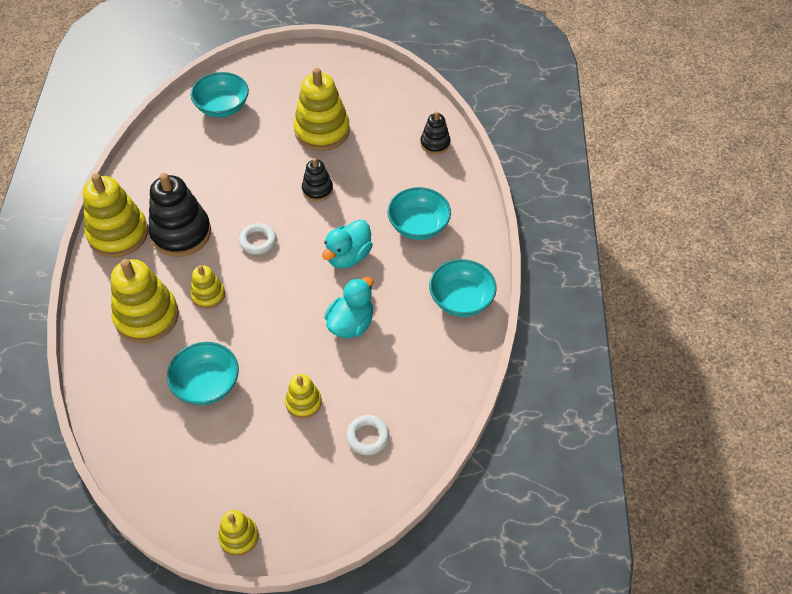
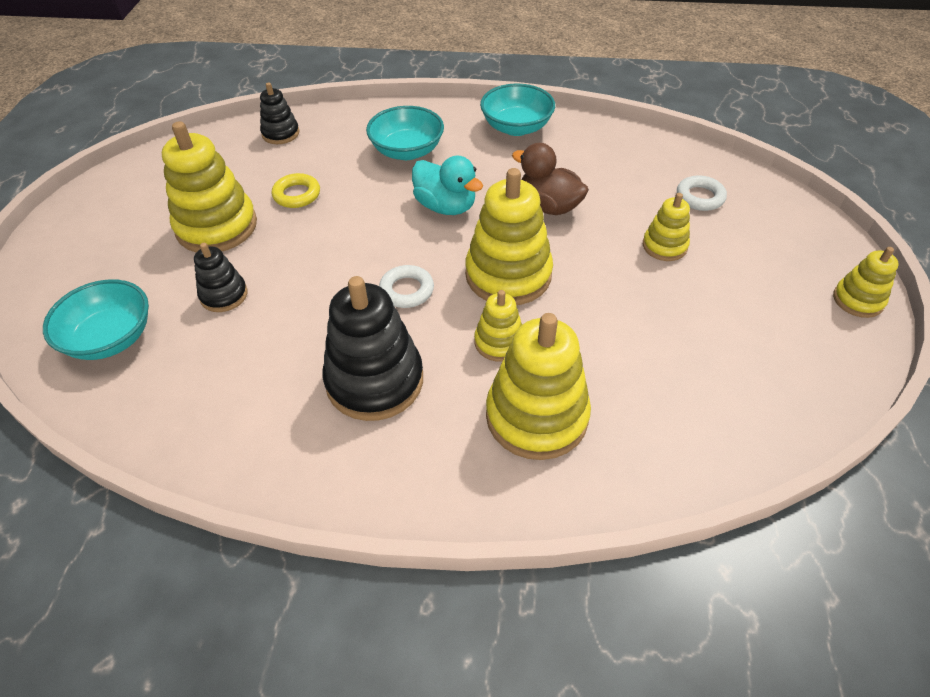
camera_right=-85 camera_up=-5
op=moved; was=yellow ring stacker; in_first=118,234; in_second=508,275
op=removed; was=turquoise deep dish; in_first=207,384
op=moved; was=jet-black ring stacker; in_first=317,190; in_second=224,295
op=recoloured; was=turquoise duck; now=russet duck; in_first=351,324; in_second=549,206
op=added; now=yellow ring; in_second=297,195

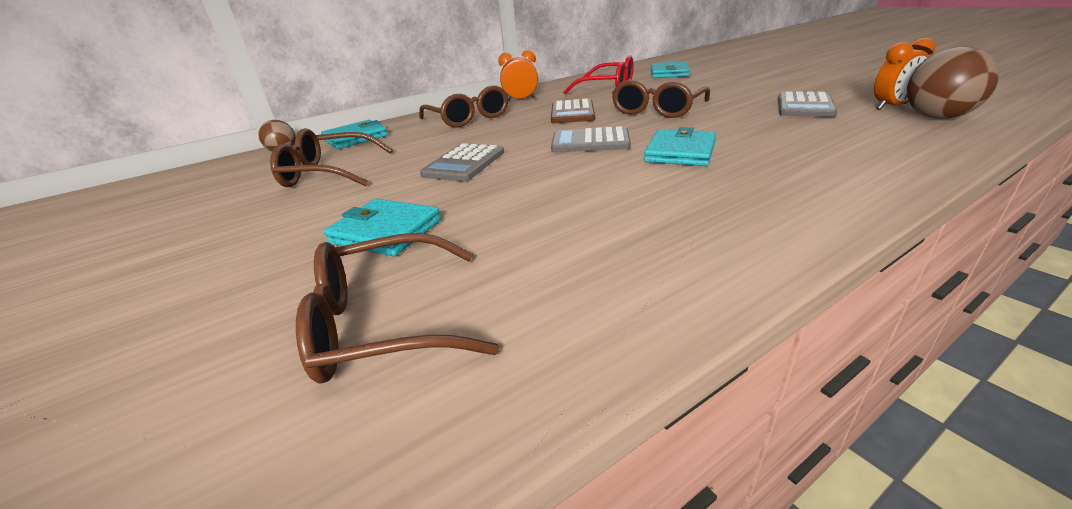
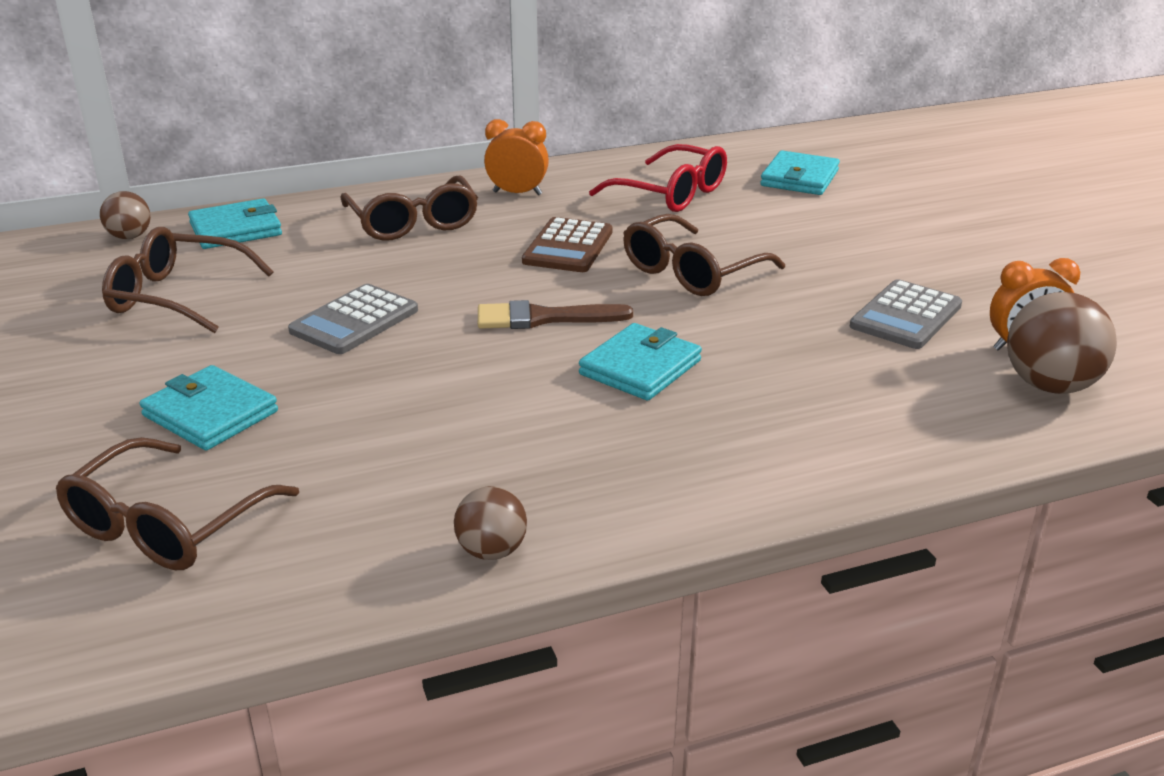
camera_right=10 camera_up=0
op=turned; was=russet eyeglasses; in_first=385,323; in_second=166,525; clockwise=-60
op=replaced; was=grey pocket calculator; now=russet paint brush; in_first=590,142; in_second=543,318
op=added; now=russet ball; in_second=491,551

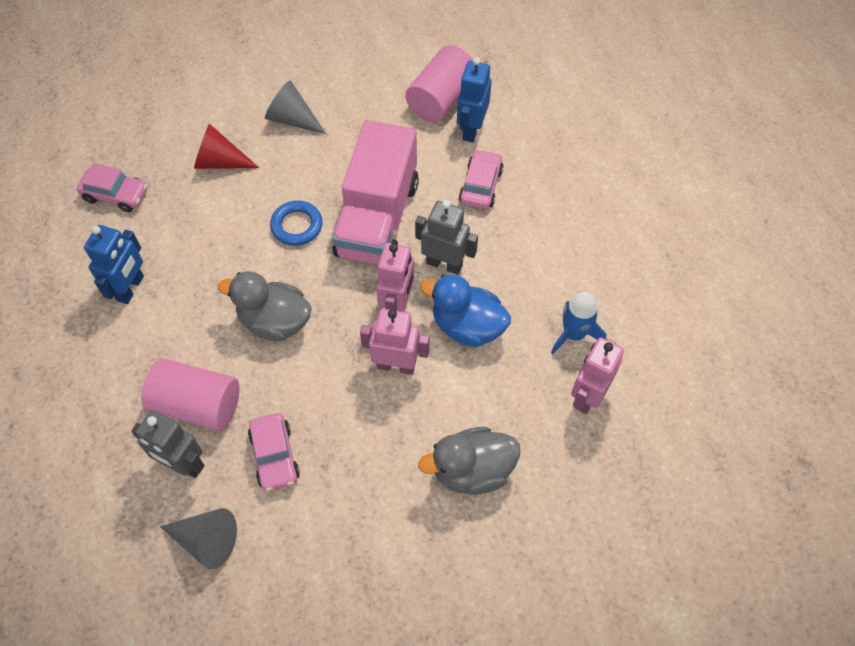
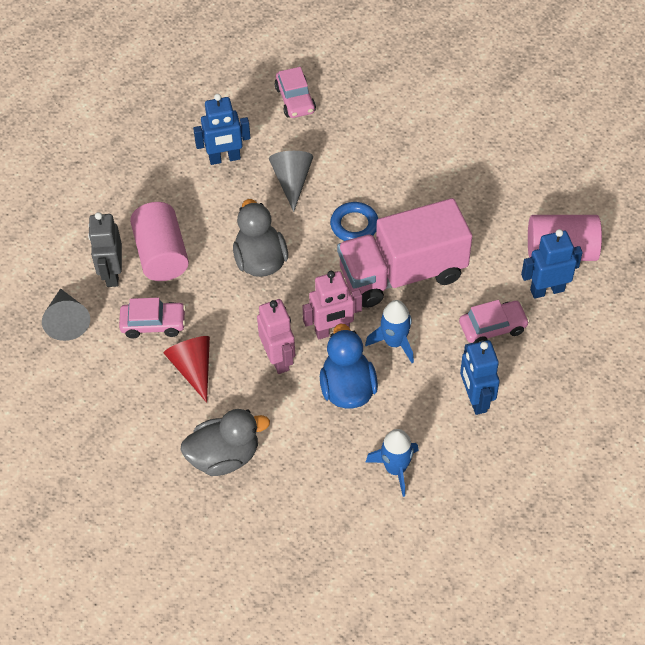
camera_right=60 camera_up=-5
op=moved; was=red cone shape; in_first=220,162; in_second=193,368
op=turned; was=rosy car; in_first=275,456; in_second=153,324; clockwise=-135
op=moved; was=grey cone shape; in_first=292,119; in_second=292,181
op=replaced; was=grey robot figure; now=cobalt spaceship; in_first=444,264; in_second=394,342
op=turned; was=grey duck; in_first=472,470; in_second=224,456; clockwise=120
op=removed; was=rosy robot figure; in_first=587,396
op=added; now=cobalt robot figure; in_second=475,399

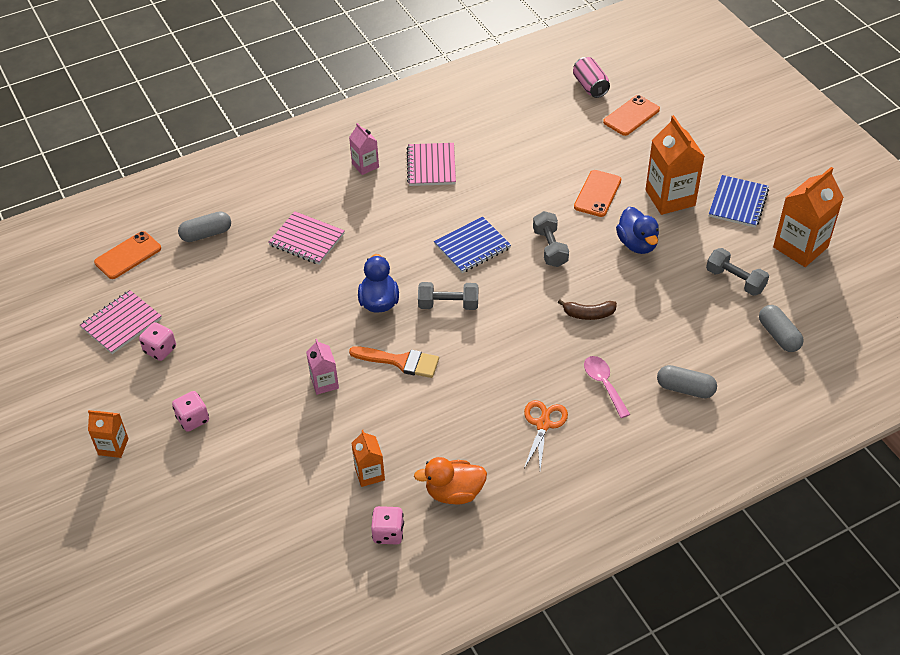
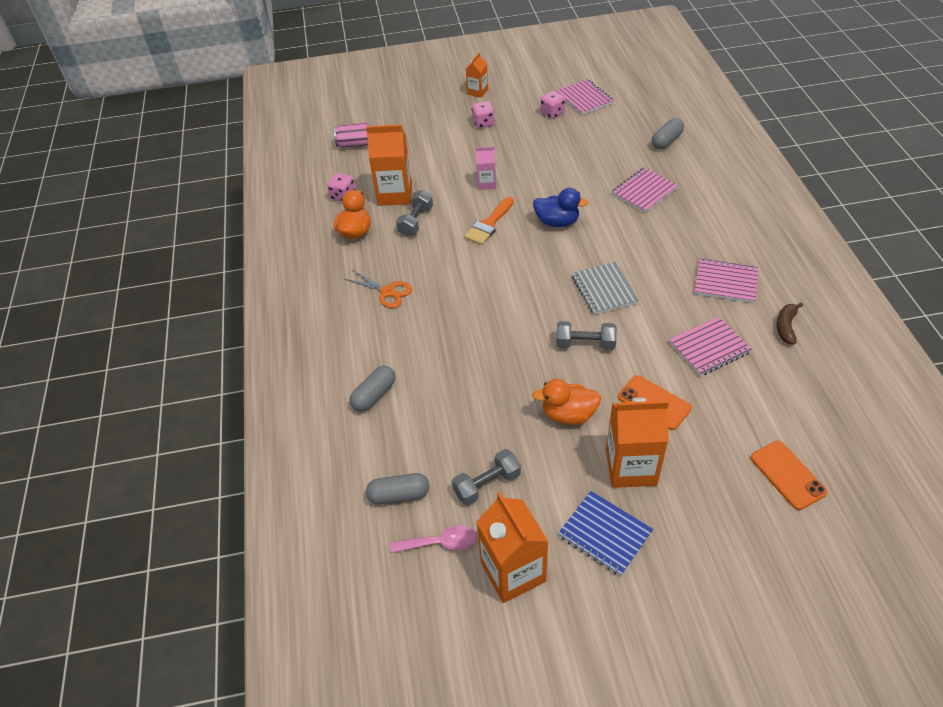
camera_right=110 camera_up=0
op=removed; was=bright orange mobile phone; in_first=128,255
op=turned; was=grey pill; in_first=206,234; in_second=666,141; clockwise=45
op=removed; was=rosy milk carton; in_first=365,165
op=resized; was=bright orange milk carton; in_first=369,474; in_second=395,194; ratio=1.83
op=moved; was=grey hand weight; in_first=448,304; in_second=416,222
op=recoloured; was=cobalt notepad; now=grey notepad; in_first=472,246; in_second=604,290
op=moved; was=russet banana; in_first=588,314; in_second=786,327
op=moved; was=rosy tin; in_first=590,86; in_second=355,144
op=moved; was=rosy tablespoon; in_first=603,384; in_second=440,543
op=recoloured; was=cobalt duck; now=bright orange duck; in_first=637,244; in_second=568,415
op=added; now=rosy notepad; in_second=709,348

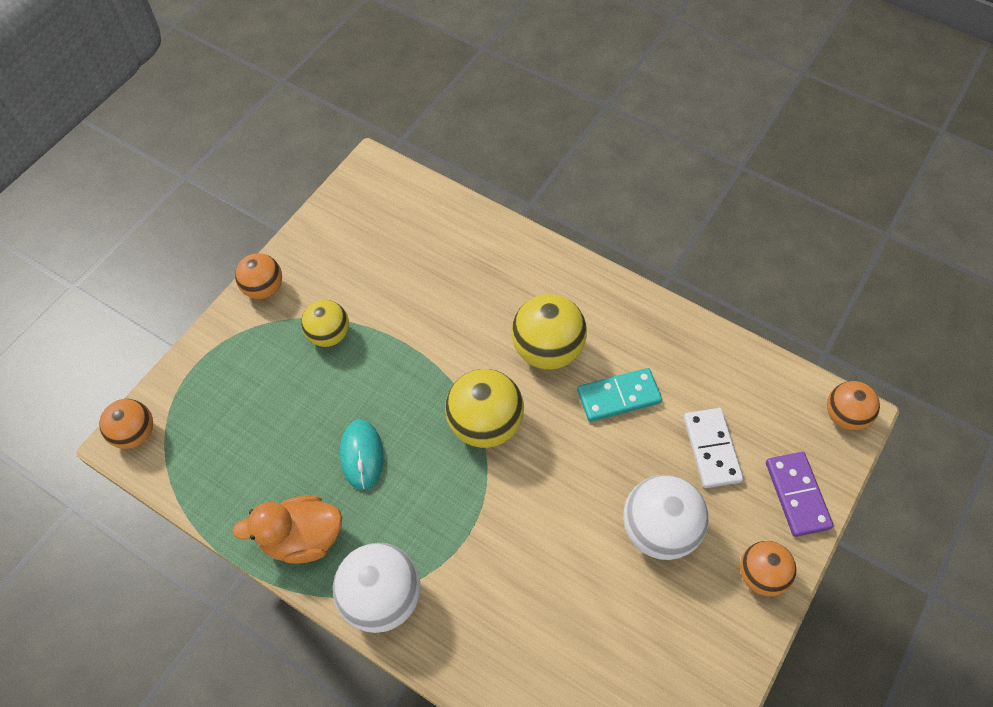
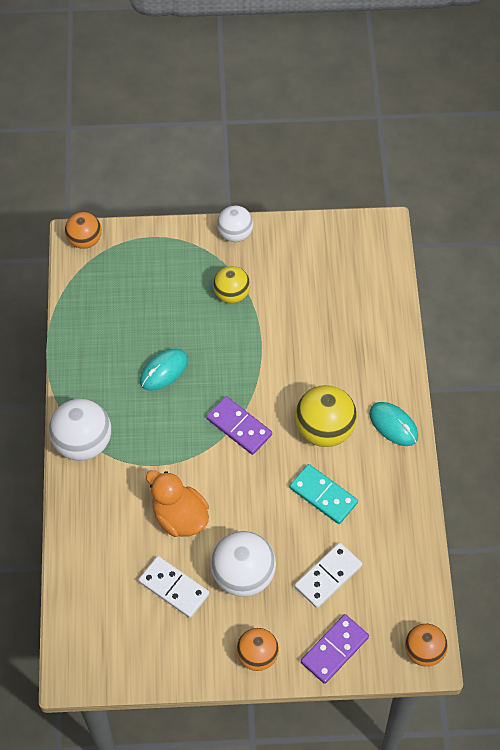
camera_right=55 camera_up=0
op=moved; was=bright orange duck; in_first=302,538; in_second=179,517
op=recoloured; was=bright orange ball; now=white ball; in_first=263,288; in_second=235,234
op=replaced; was=yellow ball; now=purple domino; in_first=485,424; in_second=239,427
op=added; now=white domino; in_second=174,588
op=added; now=turquoise computer mouse; in_second=393,425

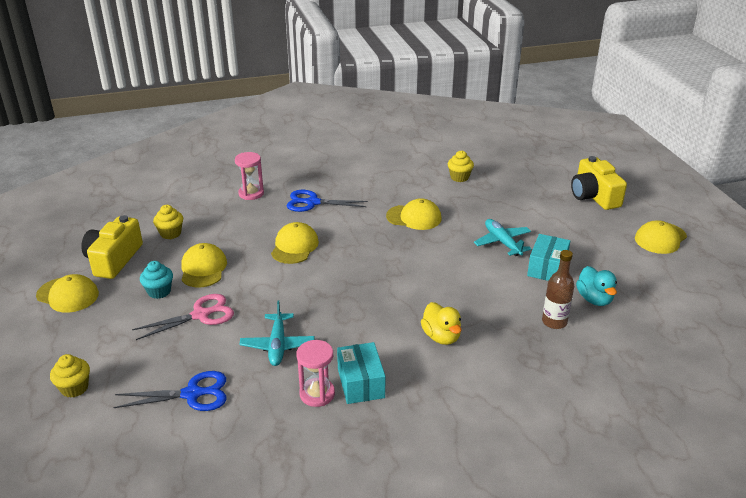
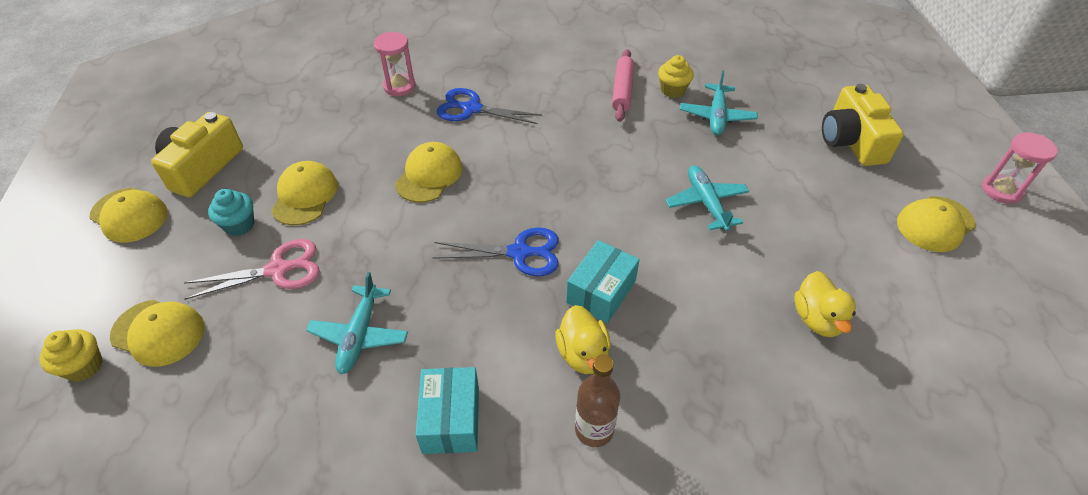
camera_right=10 camera_up=15
op=moved; was=cobalt shears; in_first=192,394; in_second=519,253
op=removed; was=yellow cupcake; in_first=170,233
op=moved; was=rosy sandglass; in_first=317,394; in_second=1001,190
op=moved; was=yellow cap; in_first=414,217; in_second=158,332
op=moved; was=turquoise parcel; in_first=547,268; in_second=601,292
op=moved; was=russet drink bottle; in_first=554,322; in_second=594,430
op=recoloured; was=turquoise duck; now=yellow duck; in_first=594,299; in_second=817,319
op=added; now=rosy rolling pin; in_second=622,90
op=added; now=turquoise toy plane; in_second=716,116

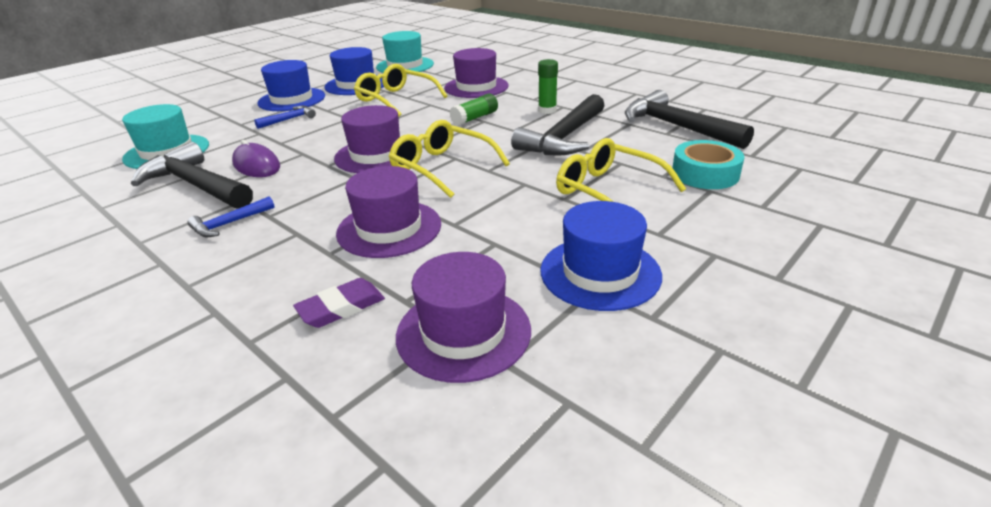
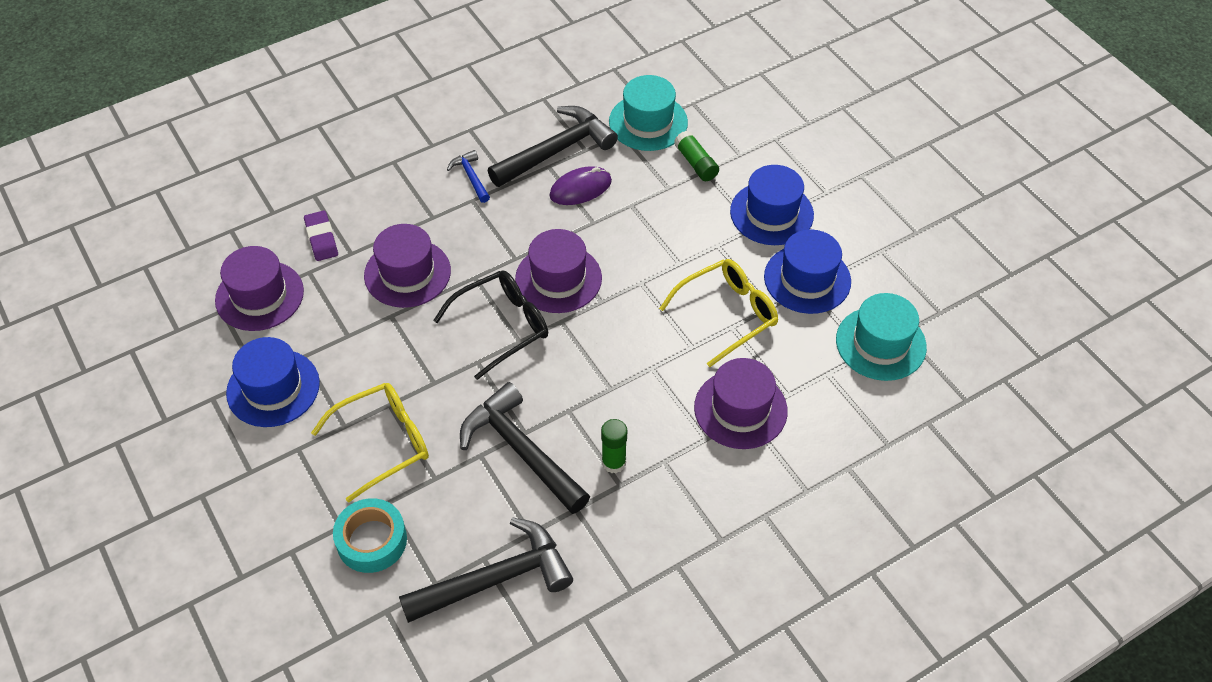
camera_right=105 camera_up=20
op=removed; was=cobalt hammer; in_first=289,119
op=recoloured; was=yellow eyeglasses; now=jet-black eyeglasses; in_first=442,168; in_second=501,327
op=moved; was=leaf-green stick of glue; in_first=475,118; in_second=696,163

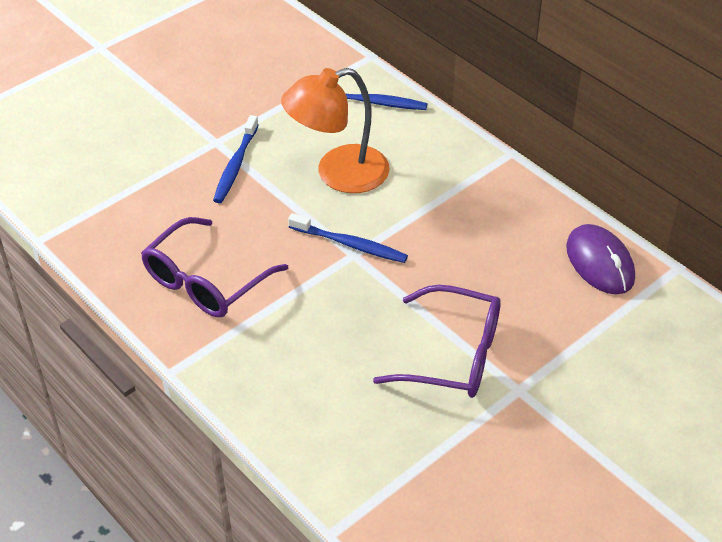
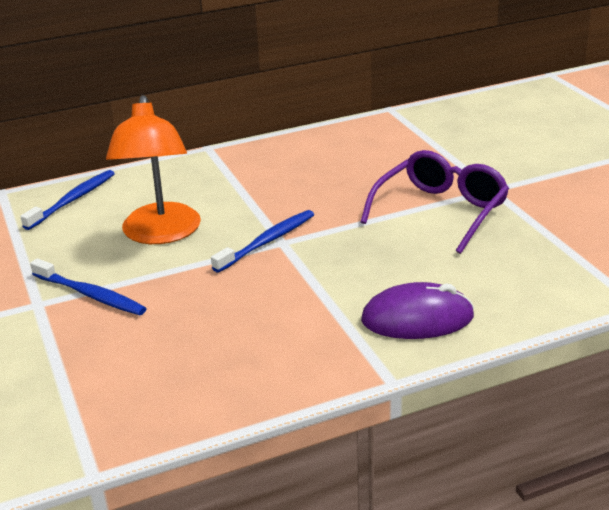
camera_right=-70 camera_up=-15
op=removed; was=purple eyeglasses; in_first=206,281
op=moved; was=purple computer mouse; in_first=600,263; in_second=417,318

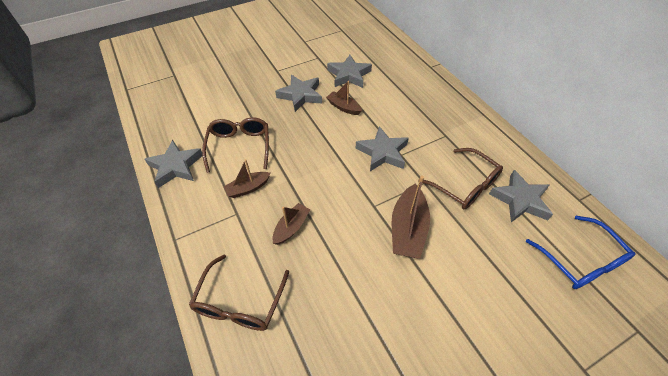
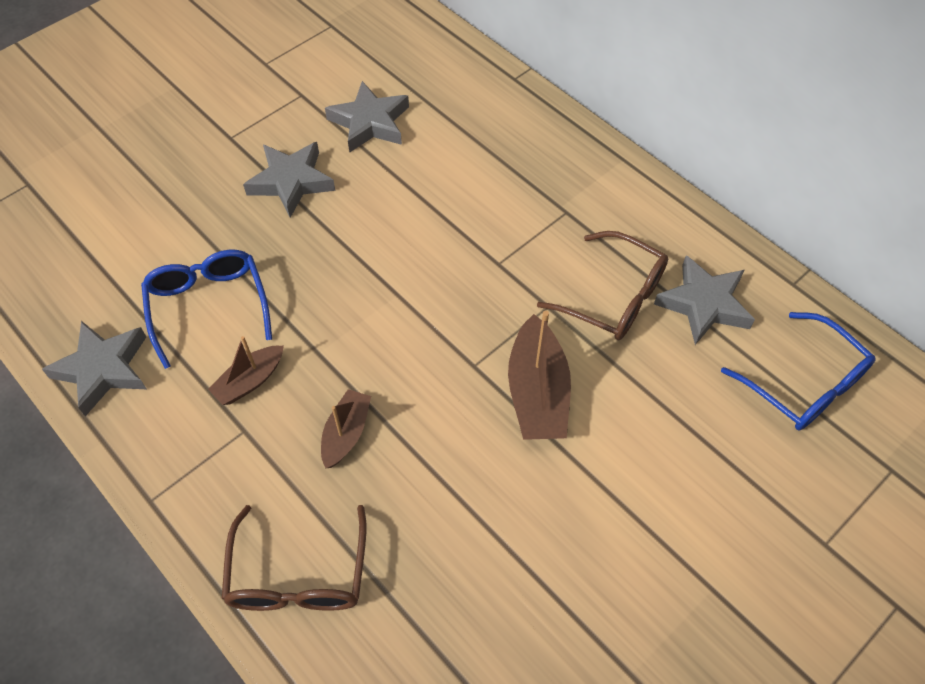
camera_right=-15 camera_up=5
op=recoloured; was=russet eyeglasses; now=cobalt eyeglasses; in_first=239,146; in_second=208,306
op=removed; was=russet sailboat; in_first=343,107
op=removed; was=grey star shape; in_first=382,152

